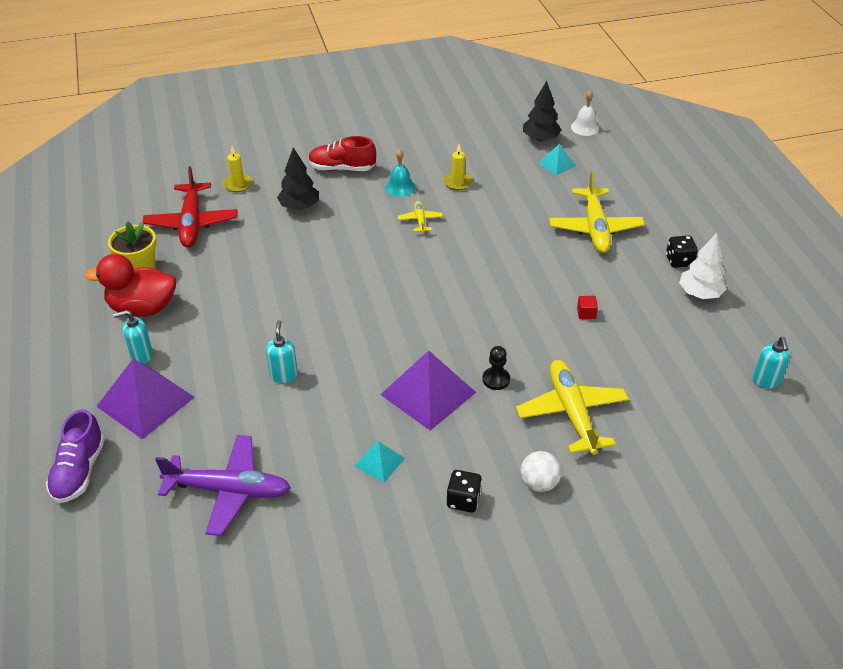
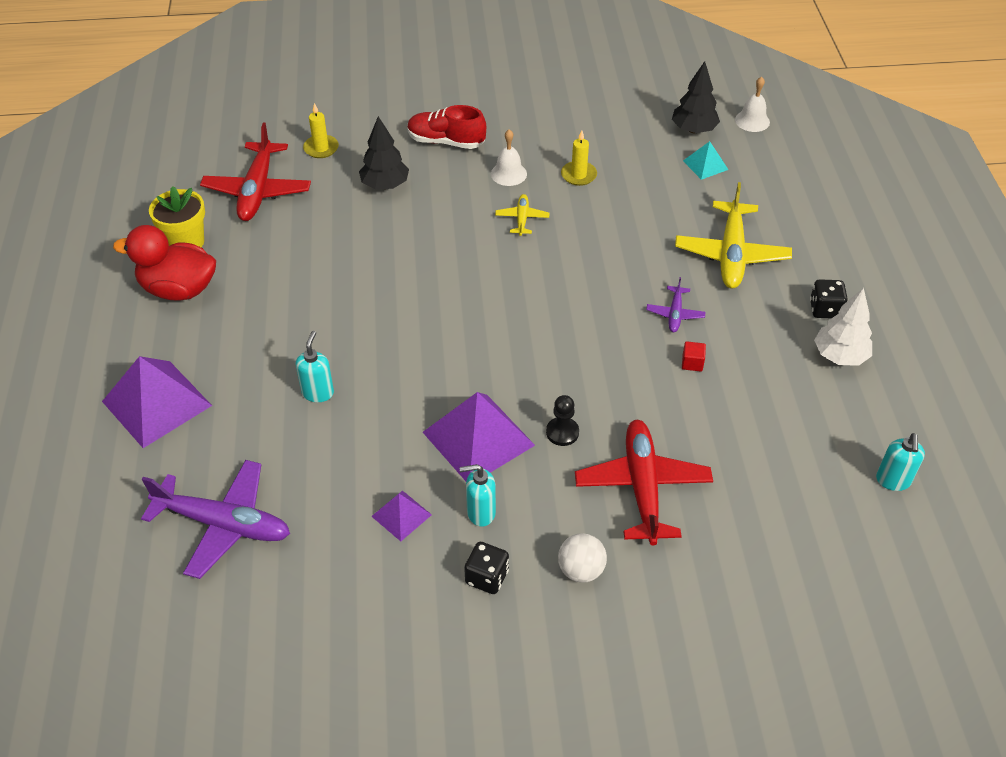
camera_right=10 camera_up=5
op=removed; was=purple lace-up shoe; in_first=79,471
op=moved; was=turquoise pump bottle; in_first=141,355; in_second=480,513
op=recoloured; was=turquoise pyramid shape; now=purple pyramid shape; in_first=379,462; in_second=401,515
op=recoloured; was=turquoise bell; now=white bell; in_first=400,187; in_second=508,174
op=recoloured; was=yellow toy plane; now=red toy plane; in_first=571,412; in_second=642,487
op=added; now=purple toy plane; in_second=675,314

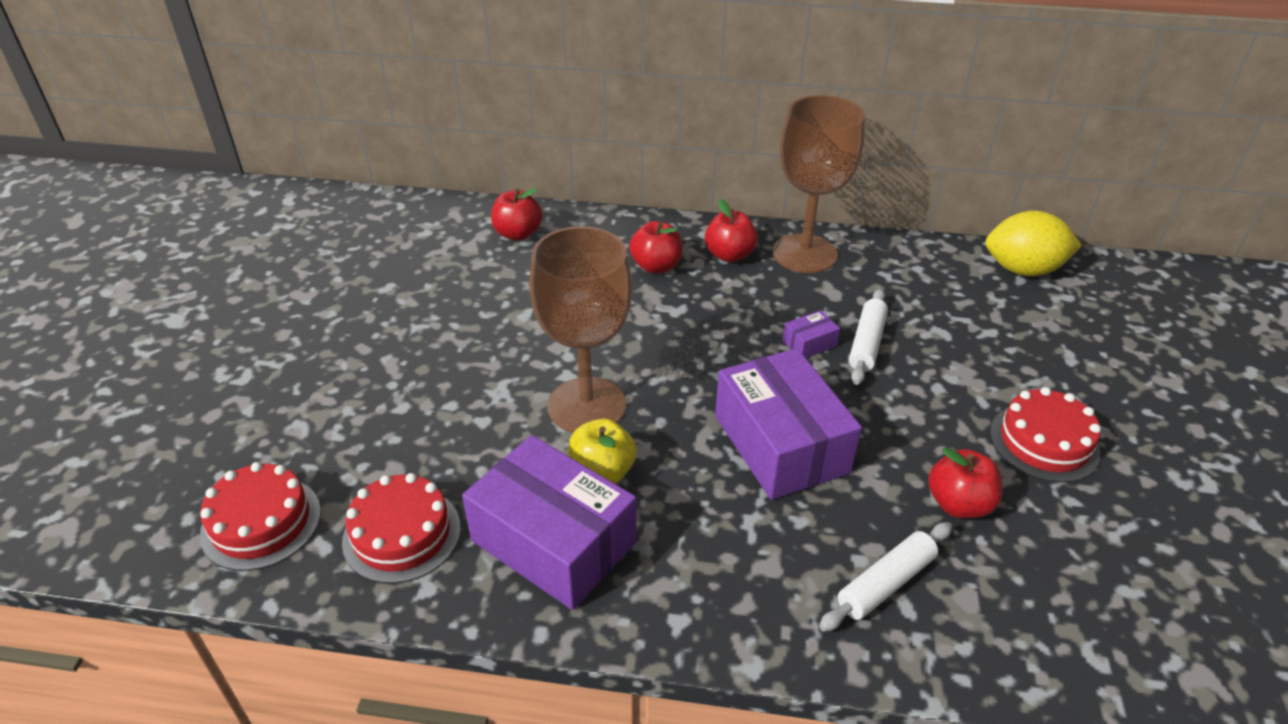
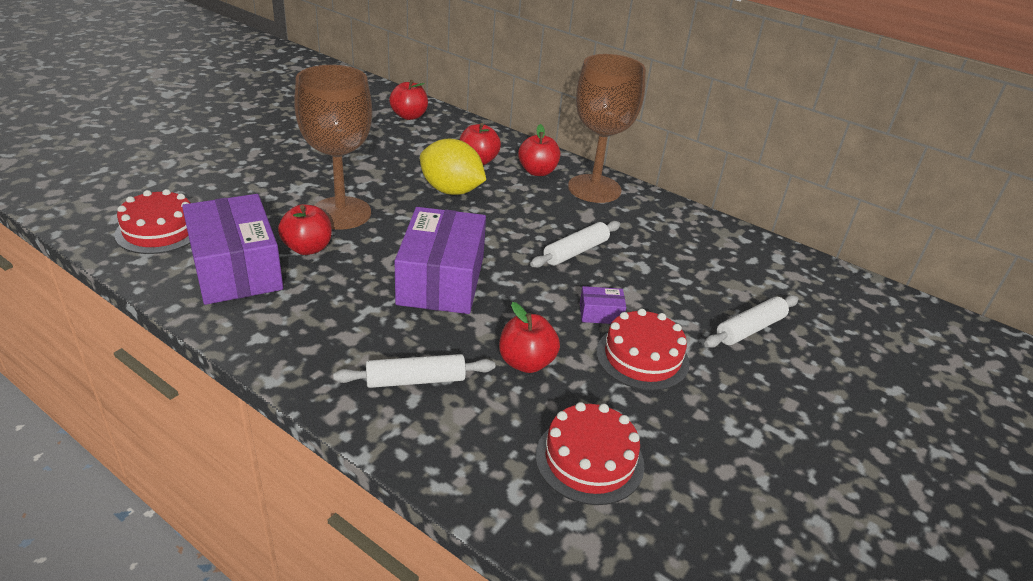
camera_right=25 camera_up=-5
op=moved; was=red cake; in_first=261,522; in_second=589,459
op=recoloured; was=yellow toy apple; now=red toy apple; in_first=602,472; in_second=308,248
op=moved; was=purple parcel; in_first=809,343; in_second=600,313
op=moved; was=yellow lemon; in_first=1023,270; in_second=451,191
op=added; now=white rolling pin; in_second=750,329

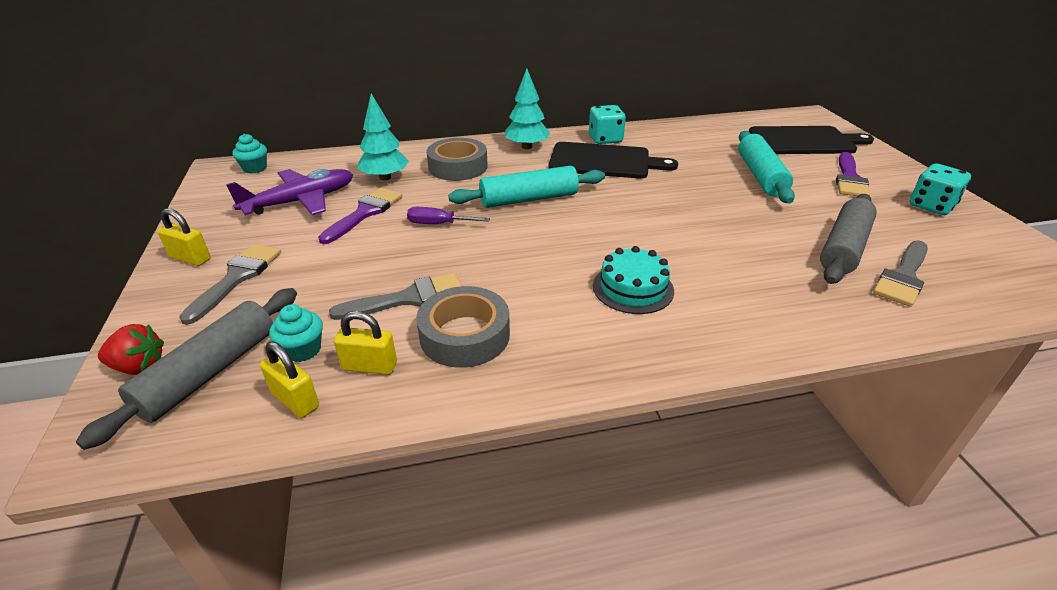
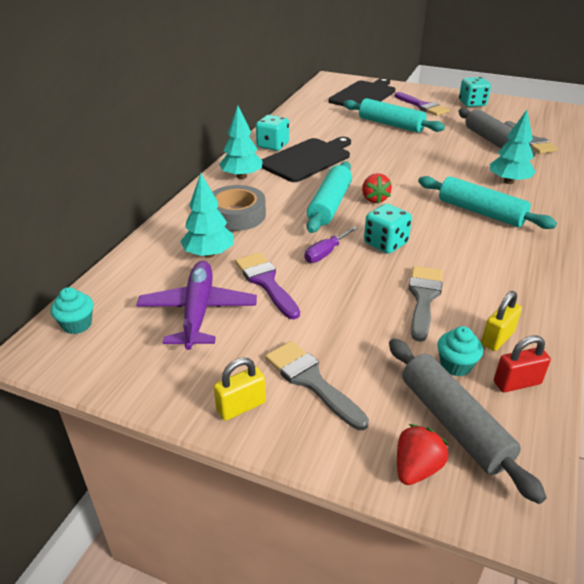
camera_right=-55 camera_up=0
op=recoloured; was=yellow small lock; now=red small lock; in_first=295,400; in_second=517,383
op=removed; was=grey roll of tape; in_first=465,335
op=replaced; was=turquoise cake; now=turquoise rolling pin; in_first=633,288; in_second=480,212
op=added; now=red berry; in_second=374,199
op=added; now=turquoise die; in_second=385,243
op=added; now=turquoise toy tree; in_second=508,181

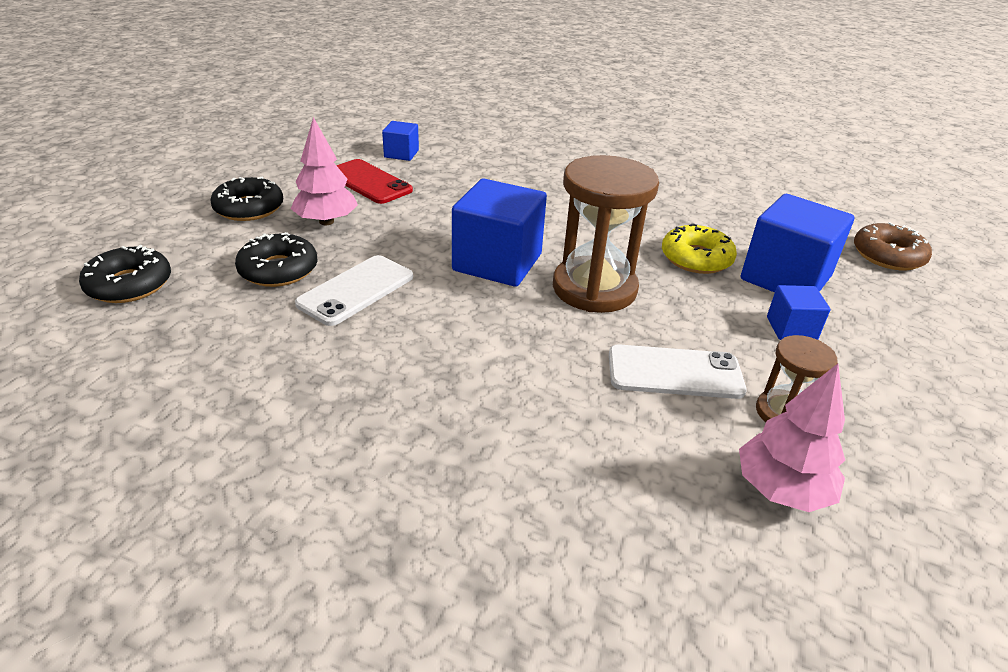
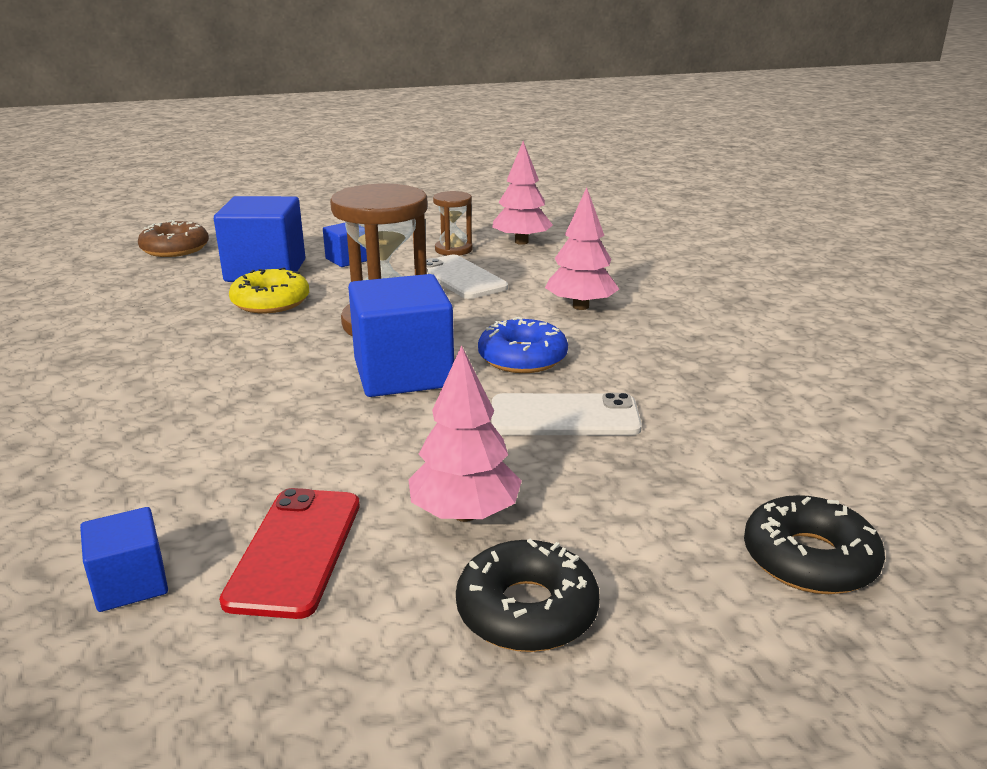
camera_right=-125 camera_up=-10
op=removed; was=jet-black doughnut; in_first=278,270
op=added; now=cobalt doughnut; in_second=522,358
op=added; now=rosy toy tree; in_second=580,306

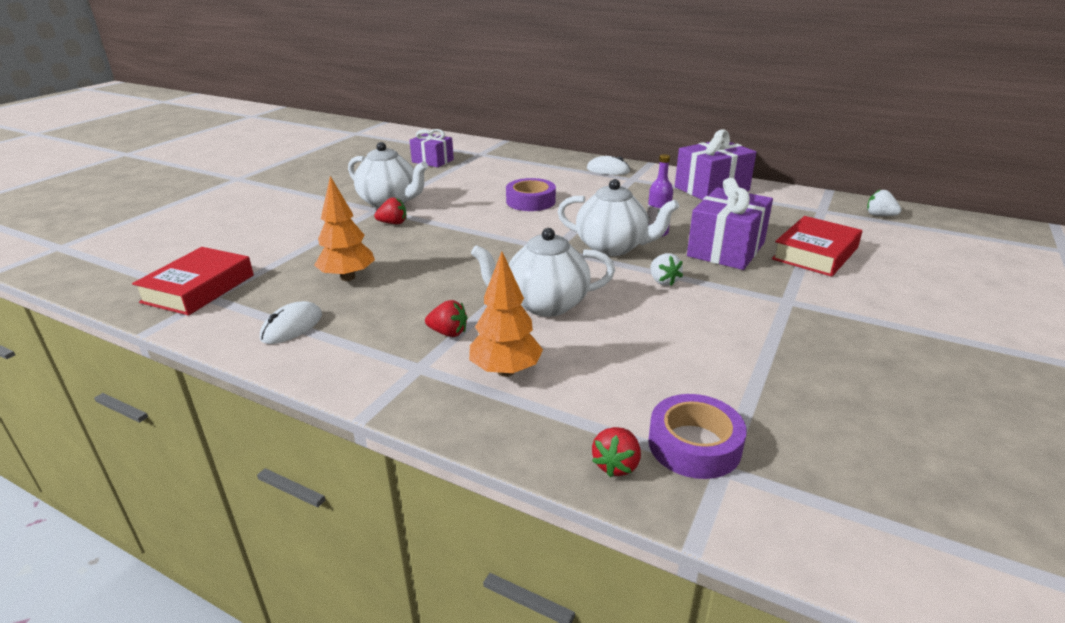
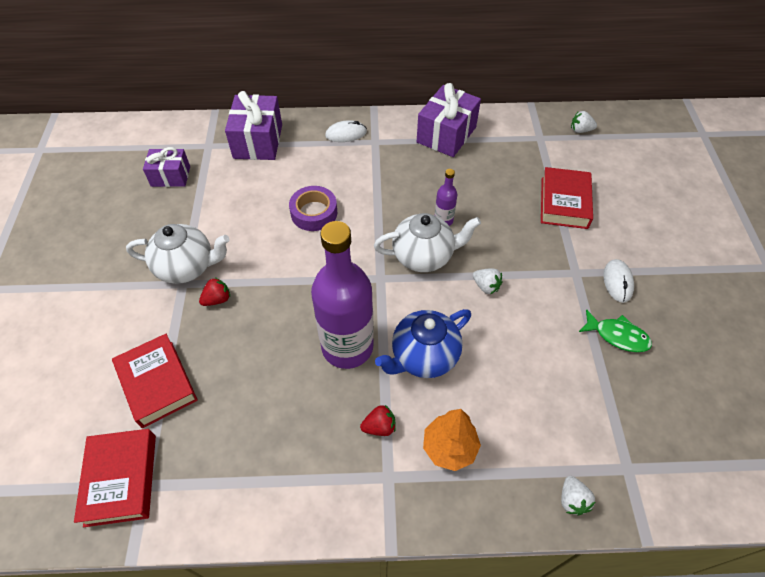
camera_right=-30 camera_up=25
op=moved; was=white computer mouse; in_first=292,327; in_second=617,282
op=removed; was=bright orange toy tree; in_first=348,277
op=recoloured; was=white teapot; now=cobalt teapot; in_first=545,304; in_second=423,356
op=recoloured; was=red berry; now=white berry; in_first=616,465; in_second=572,500
op=removed; was=purple roll of tape; in_first=694,445
op=moved; was=purple wrapped gift; in_first=726,249; in_second=258,141
op=added; now=red hardback; in_second=157,383
op=added; now=purple drink bottle; in_second=347,347
op=added; now=leaf-green toy fish; in_second=617,336

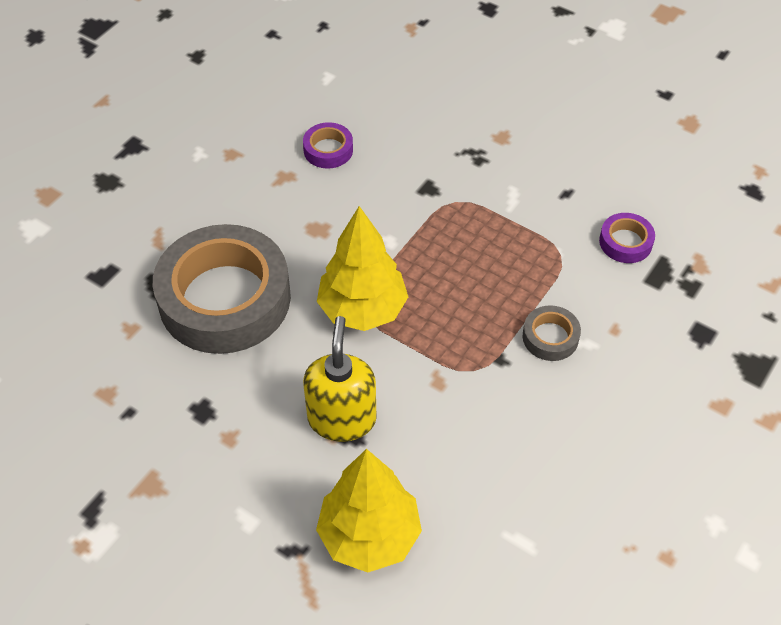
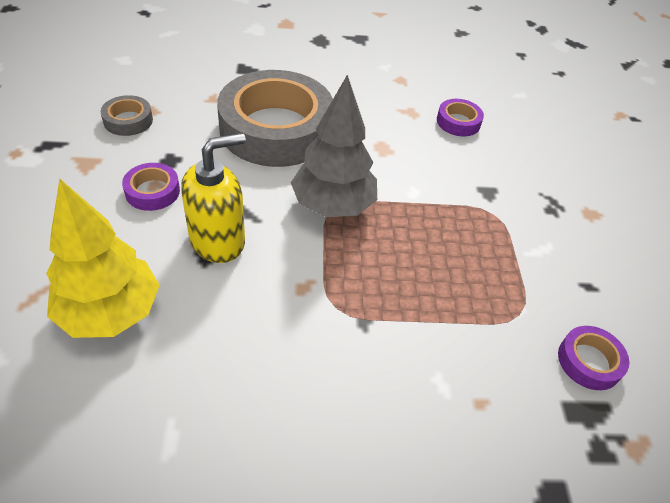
camera_right=50 camera_up=-5
op=recoloured; was=yellow toy tree; now=grey toy tree; in_first=363,310; in_second=333,206
op=moved; was=grey roll of tape; in_first=550,337; in_second=128,120
op=added; now=purple roll of tape; in_second=152,191

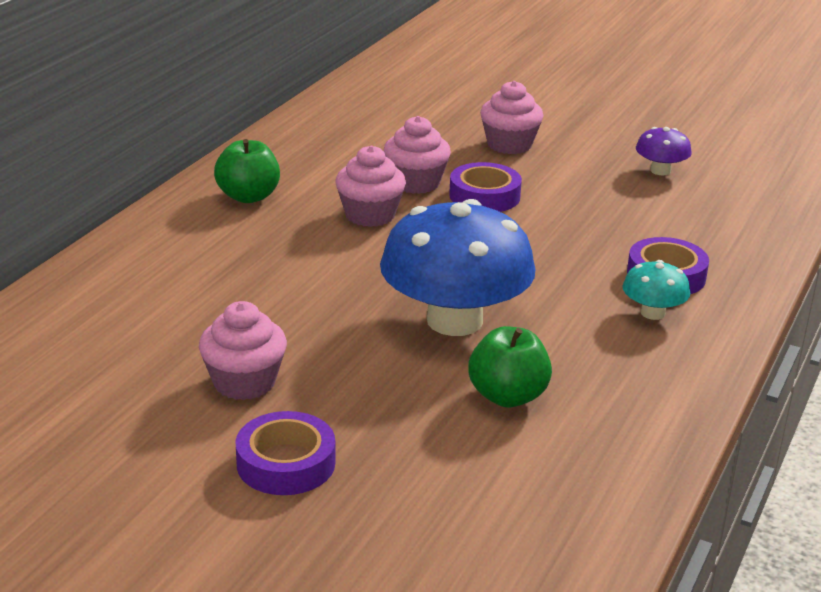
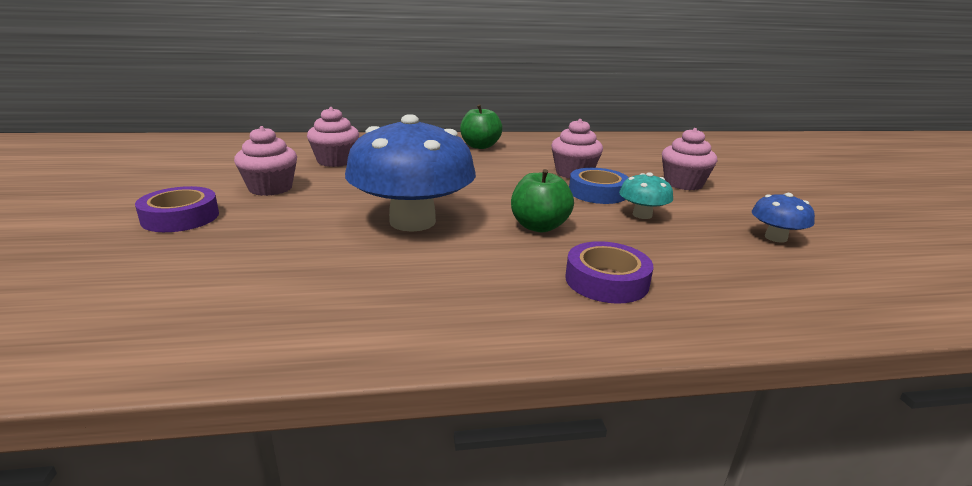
camera_right=55 camera_up=-5
op=moved; was=rosy cupcake; in_first=370,215; in_second=335,161
op=recoloured; was=purple roll of tape; now=cobalt roll of tape; in_first=484,196; in_second=597,192
op=moved; was=leaf-green toy apple; in_first=507,396; in_second=539,226
op=moved; was=turquoise fungus; in_first=652,313; in_second=642,215
op=recoloured; was=purple fungus; now=cobalt fungus; in_first=660,171; in_second=775,238

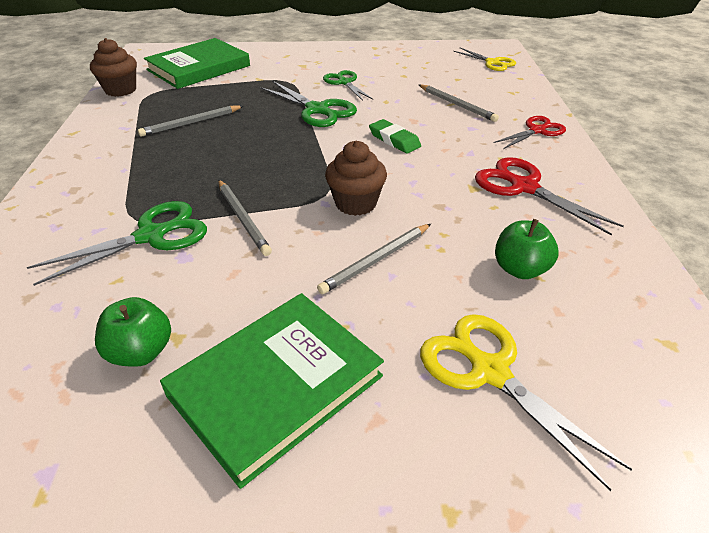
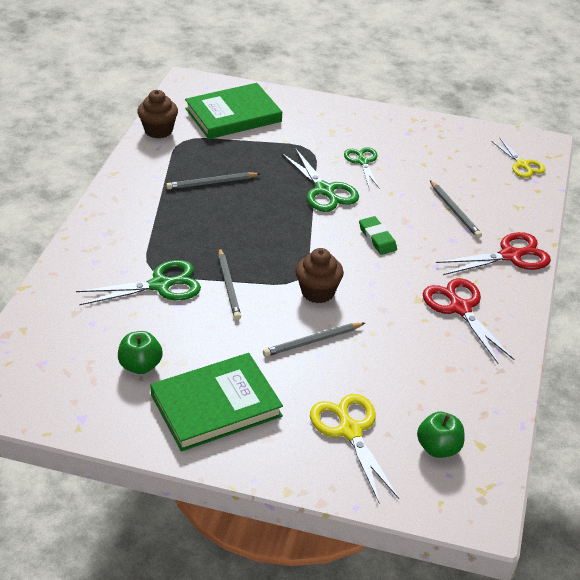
camera_right=15 camera_up=0
op=resized; was=red shears; in_first=537,131; in_second=510,256; ratio=1.5
op=moved; was=leaf-green toy apple; in_first=520,269; in_second=438,448

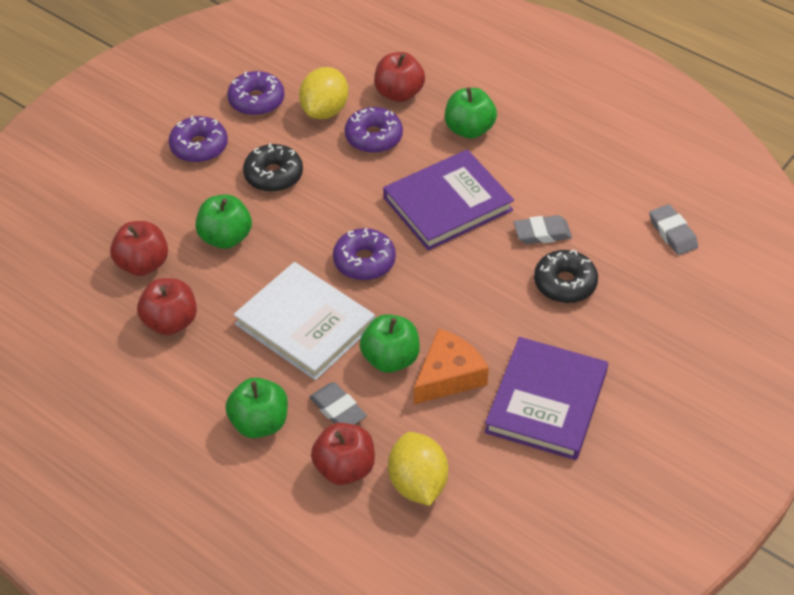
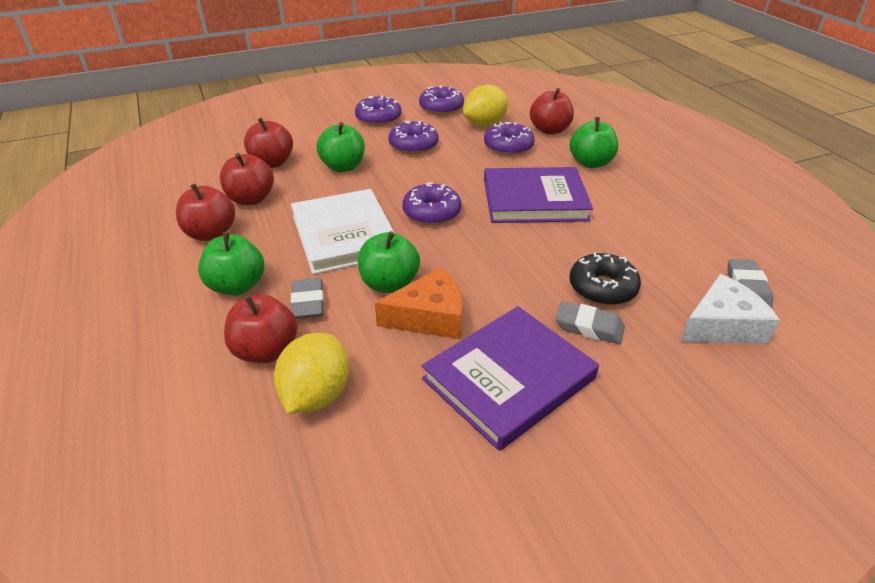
camera_right=30 camera_up=-10
op=recoloured; was=jet-black doughnut; now=purple doughnut; in_first=273,175; in_second=413,145
op=moved; was=grey gum eraser; in_first=542,233; in_second=589,327
op=added; now=red toy apple; in_second=211,233
op=added; now=white piece of cheese; in_second=722,325

